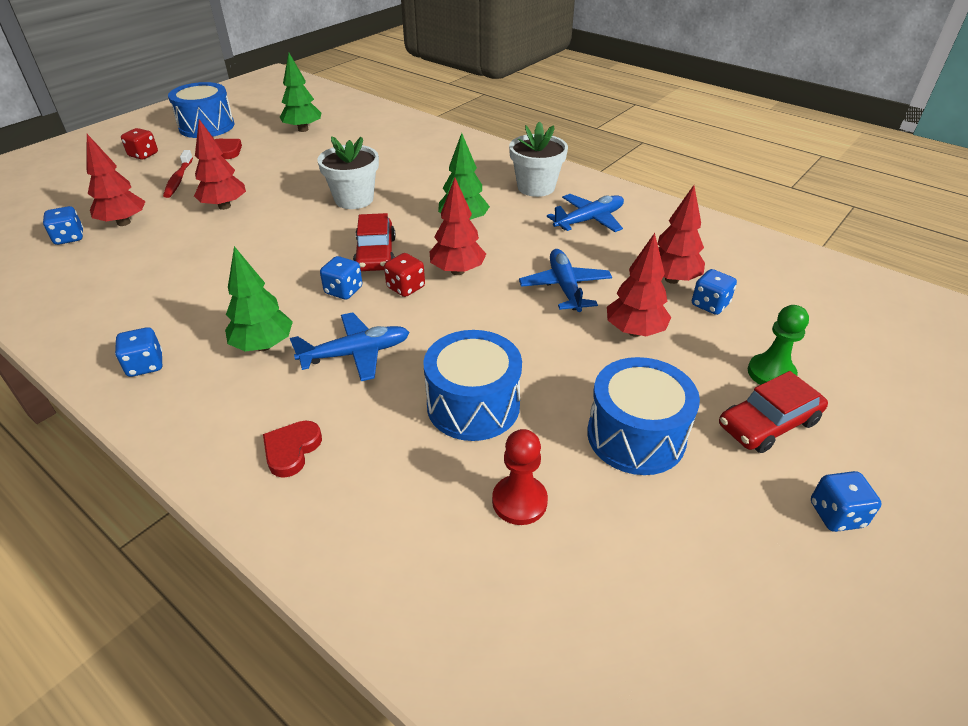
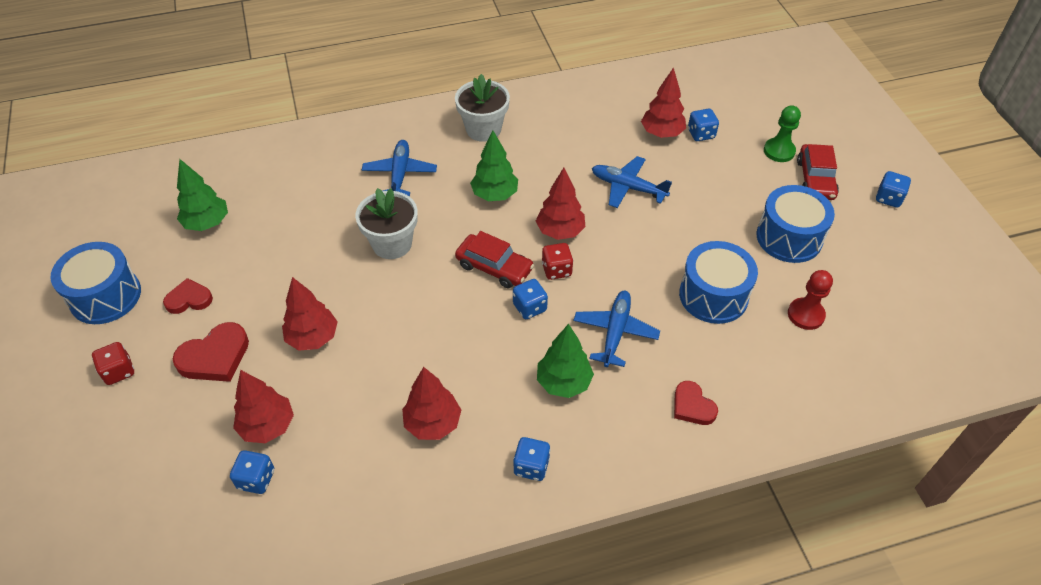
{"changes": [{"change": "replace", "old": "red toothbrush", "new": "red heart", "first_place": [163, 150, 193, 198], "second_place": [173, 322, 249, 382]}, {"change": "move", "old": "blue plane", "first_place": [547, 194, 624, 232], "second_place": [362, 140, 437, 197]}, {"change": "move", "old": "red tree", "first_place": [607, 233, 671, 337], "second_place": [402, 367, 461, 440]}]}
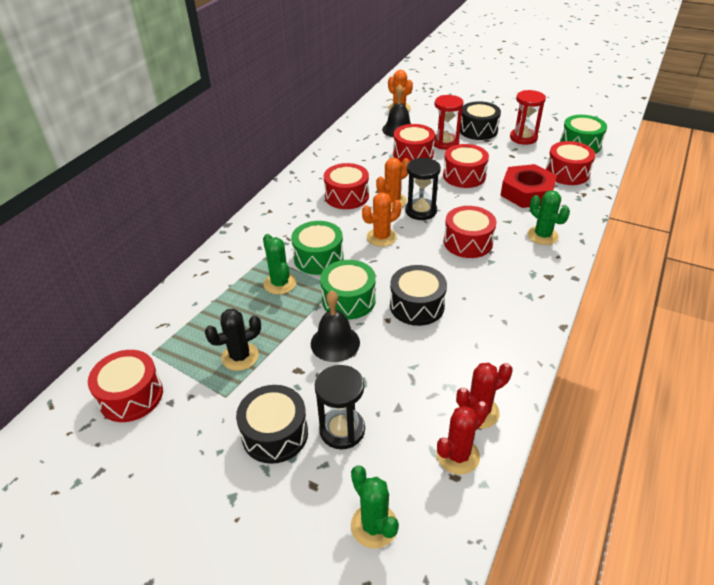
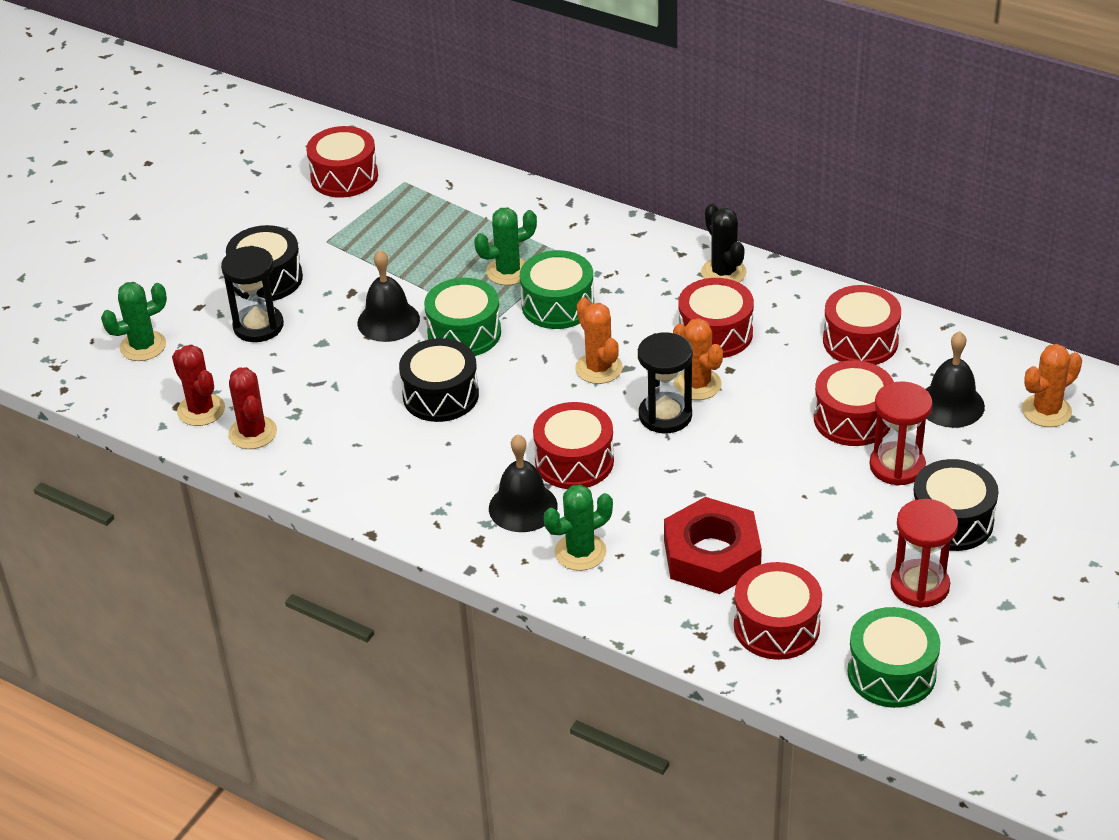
{"changes": [{"change": "move", "old": "red drum", "first_place": [443, 144, 489, 188], "second_place": [823, 285, 901, 365]}, {"change": "move", "old": "black cactus", "first_place": [205, 309, 261, 371], "second_place": [701, 204, 747, 283]}, {"change": "insert", "new": "black bell", "second_place": [489, 434, 558, 532]}]}
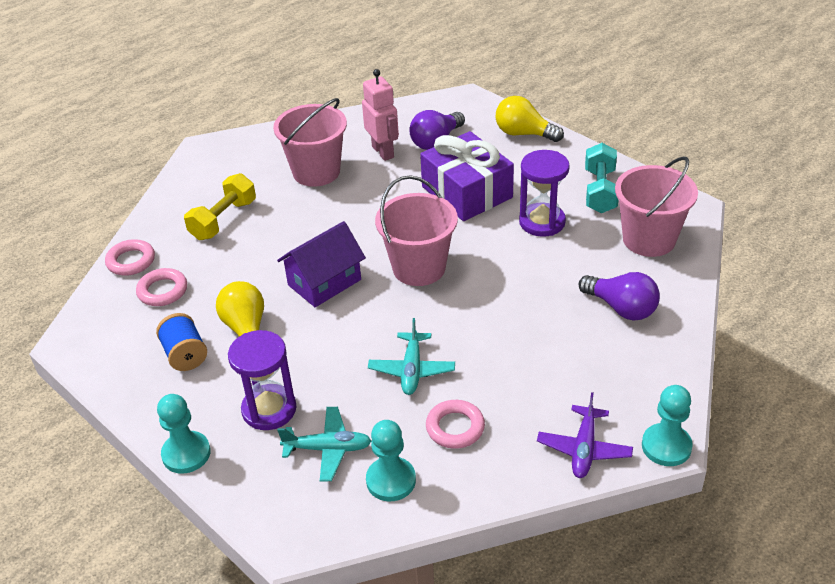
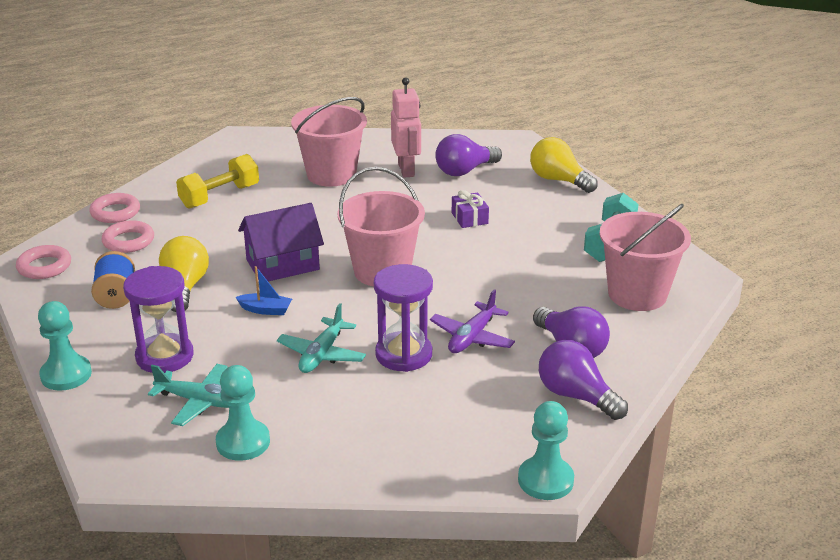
{"changes": [{"change": "resize", "old": "purple gift", "first_place": [420, 131, 514, 221], "second_place": [452, 190, 489, 228], "factor": 0.42}, {"change": "move", "old": "purple hourglass", "first_place": [519, 150, 570, 237], "second_place": [374, 264, 433, 372]}, {"change": "move", "old": "purple plane", "first_place": [537, 392, 633, 478], "second_place": [430, 289, 515, 353]}, {"change": "move", "old": "pink ring", "first_place": [426, 400, 485, 449], "second_place": [16, 245, 71, 279]}, {"change": "insert", "new": "blue boat", "second_place": [235, 266, 292, 315]}, {"change": "insert", "new": "purple light bulb", "second_place": [539, 340, 628, 420]}]}
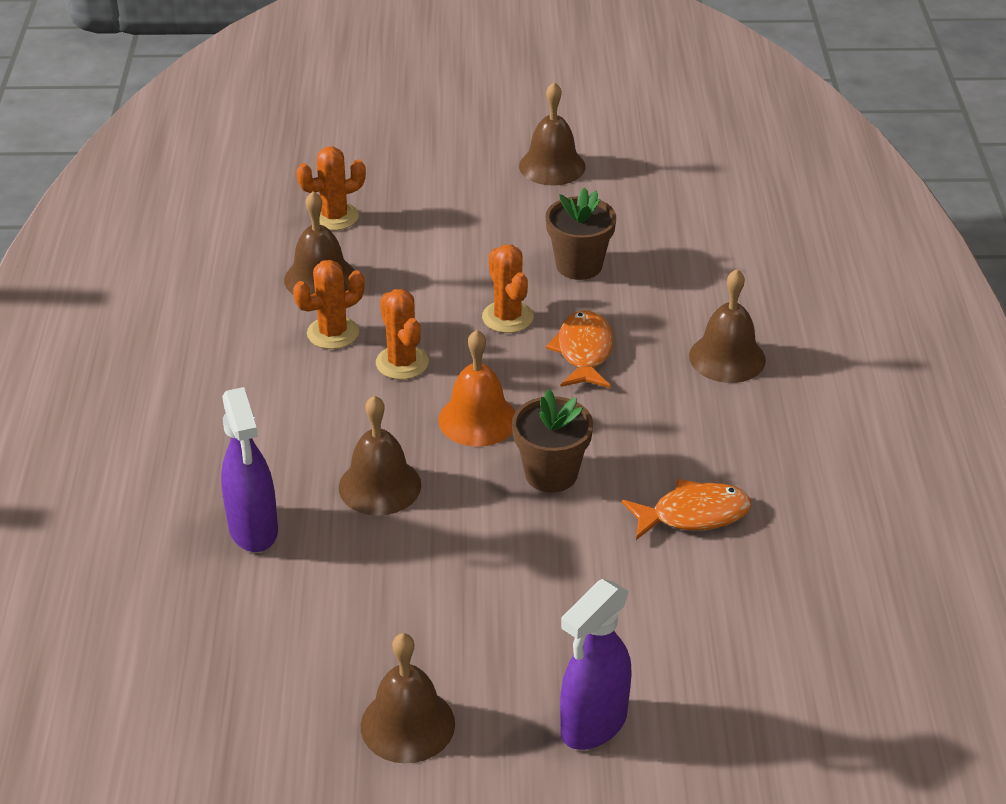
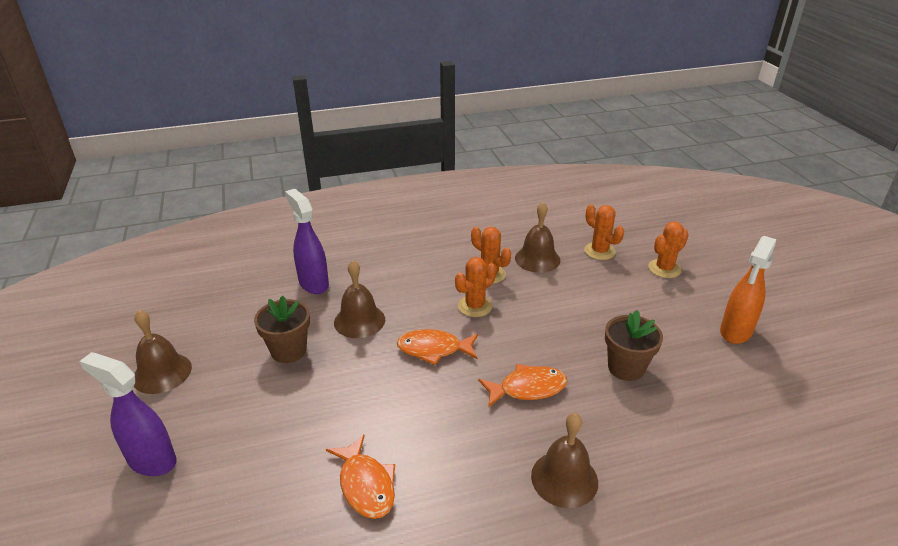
{"changes": [{"change": "replace", "old": "brown bell", "new": "orange spray bottle", "first_place": [519, 82, 586, 185], "second_place": [720, 236, 776, 344]}, {"change": "move", "old": "orange cactus", "first_place": [482, 245, 534, 333], "second_place": [648, 222, 689, 278]}, {"change": "replace", "old": "orange bell", "new": "orange fish", "first_place": [438, 330, 516, 447], "second_place": [397, 329, 478, 365]}, {"change": "rotate", "old": "purple spray bottle", "first_place": [221, 387, 278, 552], "second_place": [285, 189, 329, 294], "degrees": 90}, {"change": "move", "old": "brown flower pot", "first_place": [512, 389, 593, 493], "second_place": [254, 296, 310, 363]}]}
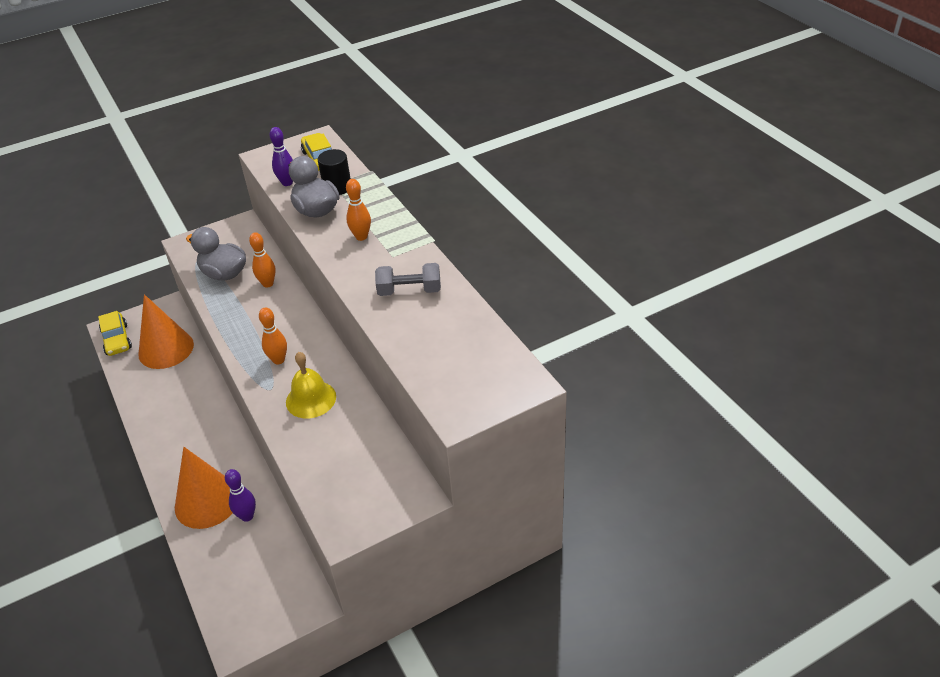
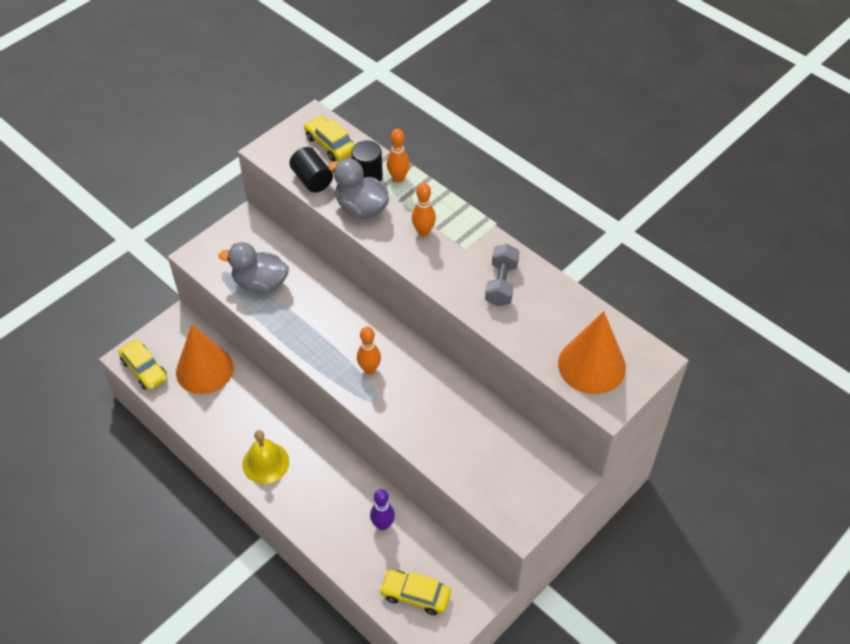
{"changes": [{"change": "replace", "old": "purple bowling pin", "new": "black cylinder", "first_place": [269, 127, 293, 186], "second_place": [289, 147, 333, 193]}, {"change": "move", "old": "orange bowling pin", "first_place": [249, 232, 276, 287], "second_place": [387, 129, 410, 182]}, {"change": "rotate", "old": "grey dumbbell", "first_place": [375, 263, 441, 296], "second_place": [485, 244, 520, 307], "degrees": -60}, {"change": "move", "old": "yellow bell", "first_place": [286, 352, 336, 418], "second_place": [242, 430, 289, 484]}, {"change": "move", "old": "orange cone", "first_place": [175, 447, 233, 529], "second_place": [558, 311, 626, 394]}, {"change": "insert", "new": "yellow car", "second_place": [379, 570, 451, 615]}]}
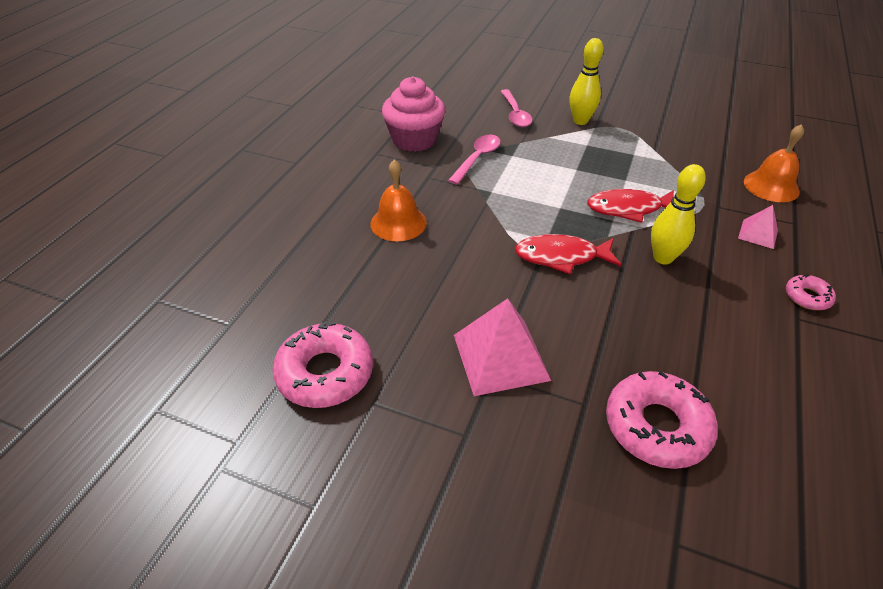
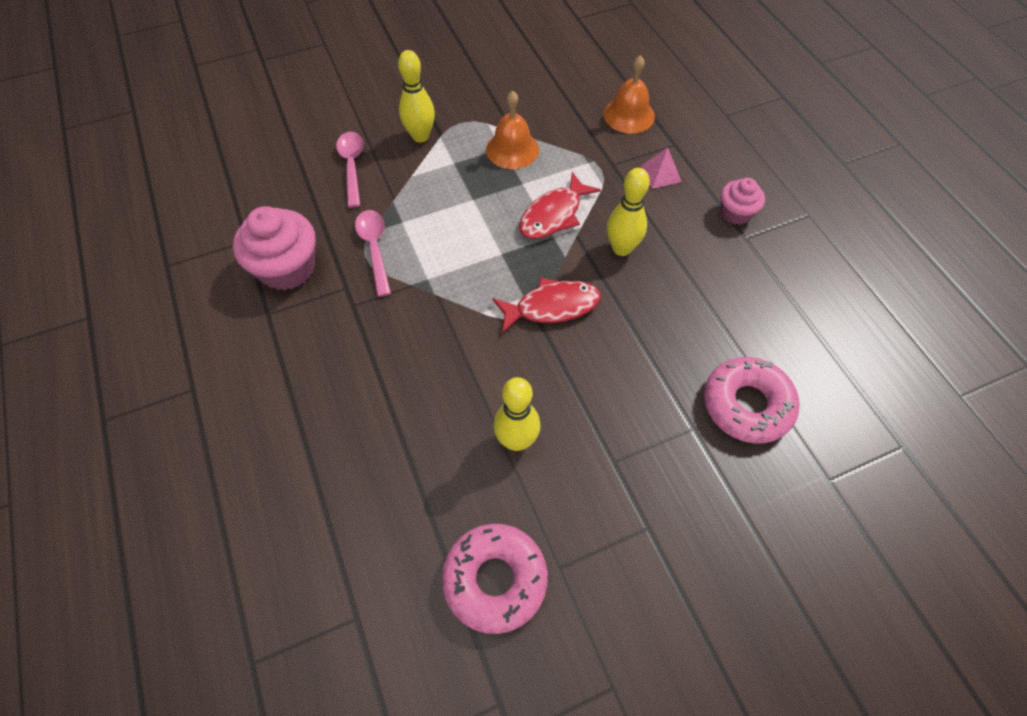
{"changes": [{"change": "rotate", "old": "pink spoon", "first_place": [500, 89, 533, 127], "second_place": [336, 132, 364, 208], "degrees": -135}, {"change": "move", "old": "orange bell", "first_place": [370, 159, 427, 241], "second_place": [486, 91, 539, 169]}, {"change": "rotate", "old": "red fish", "first_place": [515, 234, 622, 274], "second_place": [492, 277, 601, 334], "degrees": -150}, {"change": "replace", "old": "pink donut", "new": "pink cupcake", "first_place": [786, 274, 836, 310], "second_place": [721, 178, 765, 225]}, {"change": "delete", "old": "pink pyramid", "first_place": [454, 298, 551, 396]}, {"change": "insert", "new": "yellow bowling pin", "second_place": [493, 377, 541, 451]}]}
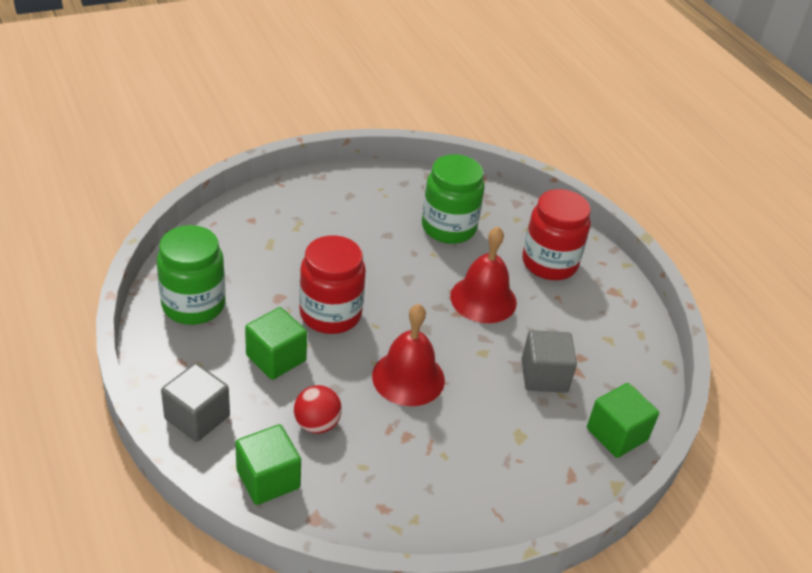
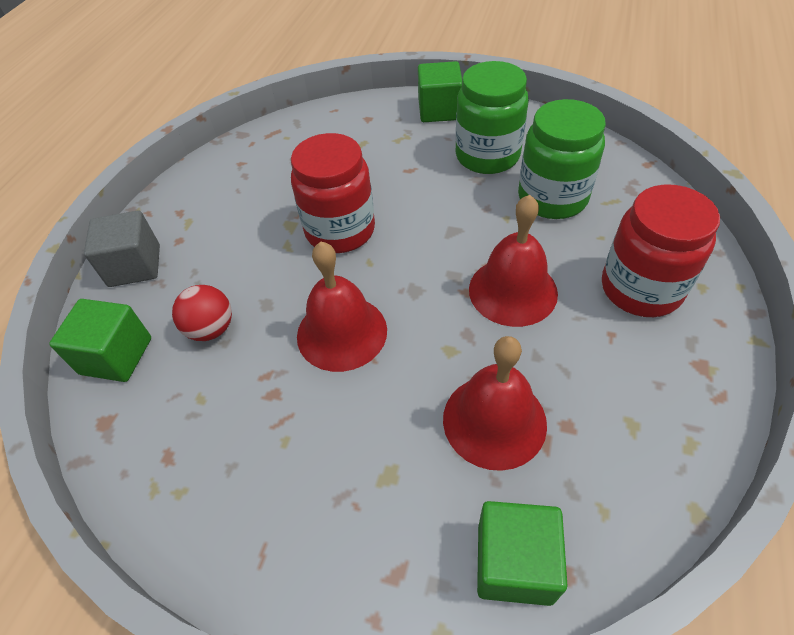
{"changes": [{"change": "move", "old": "green jar", "first_place": [157, 225, 226, 325], "second_place": [455, 61, 529, 174]}, {"change": "move", "old": "green cube", "first_place": [245, 307, 307, 380], "second_place": [418, 61, 462, 122]}, {"change": "replace", "old": "grey cube", "new": "red bell", "first_place": [522, 330, 577, 393], "second_place": [443, 336, 547, 471]}]}
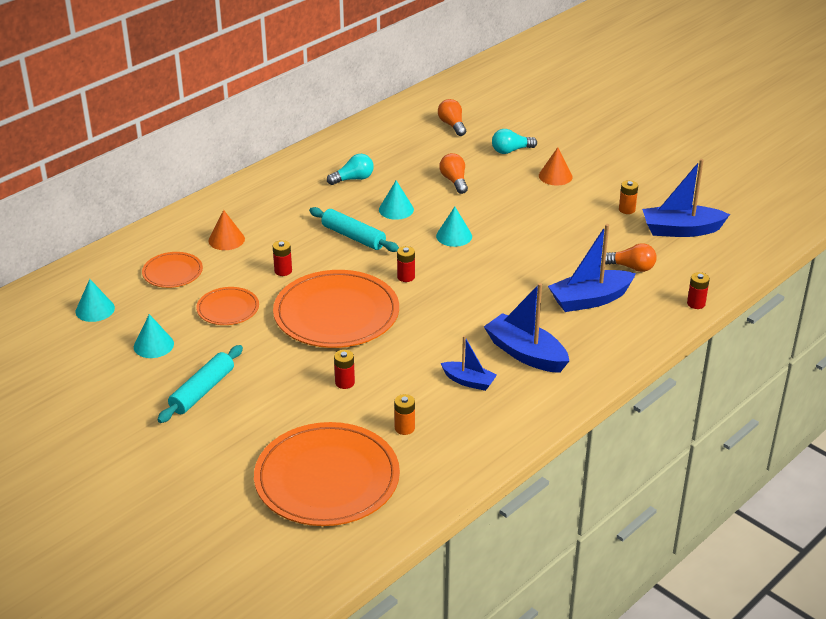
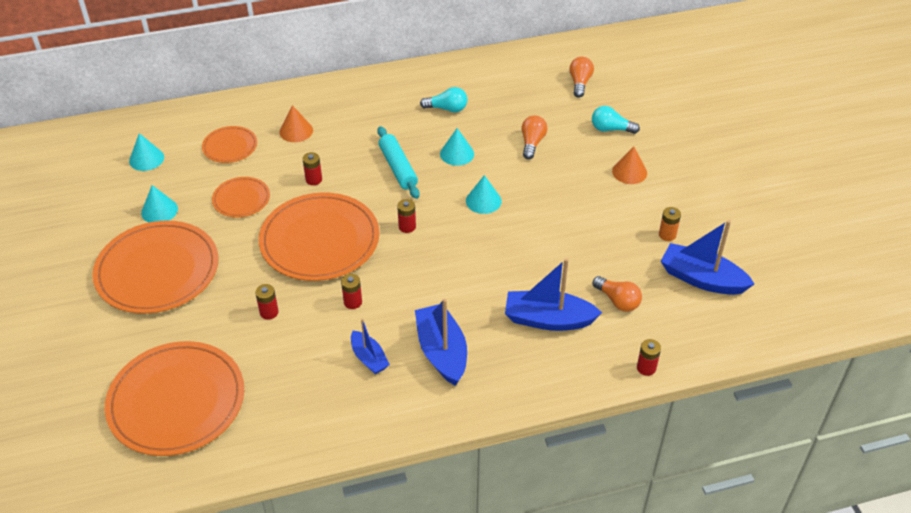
{"changes": [{"change": "replace", "old": "turquoise rolling pin", "new": "orange plate", "first_place": [157, 345, 243, 423], "second_place": [93, 221, 219, 314]}, {"change": "delete", "old": "orange battery", "first_place": [394, 394, 415, 435]}, {"change": "insert", "new": "red battery", "second_place": [341, 274, 362, 309]}]}
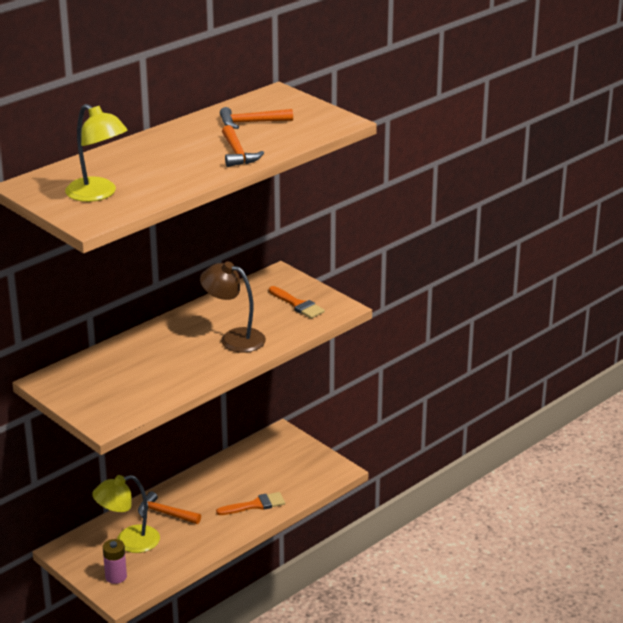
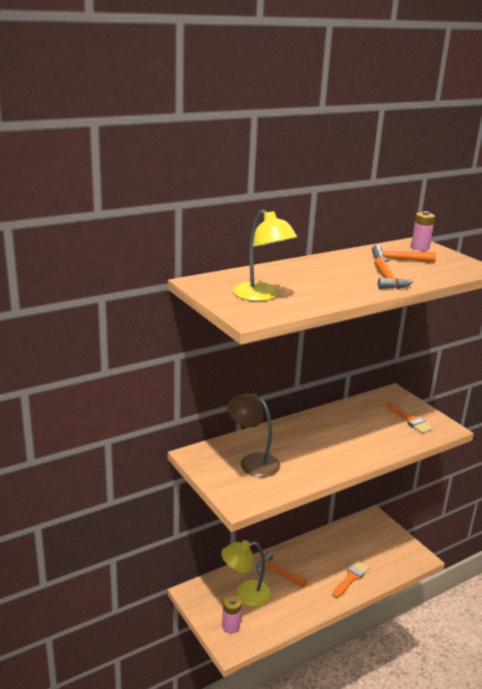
{"changes": [{"change": "move", "old": "brown lamp", "first_place": [200, 262, 266, 353], "second_place": [227, 393, 280, 477]}, {"change": "rotate", "old": "orange brush", "first_place": [216, 492, 285, 515], "second_place": [333, 560, 369, 598], "degrees": -45}, {"change": "insert", "new": "pink battery", "second_place": [411, 211, 435, 251]}]}
